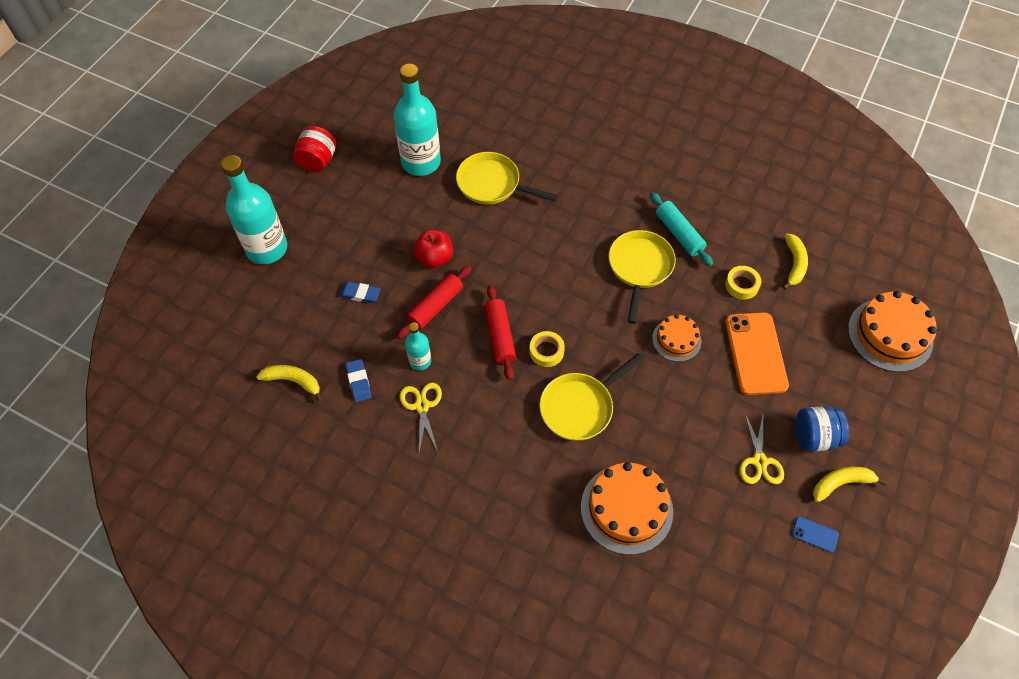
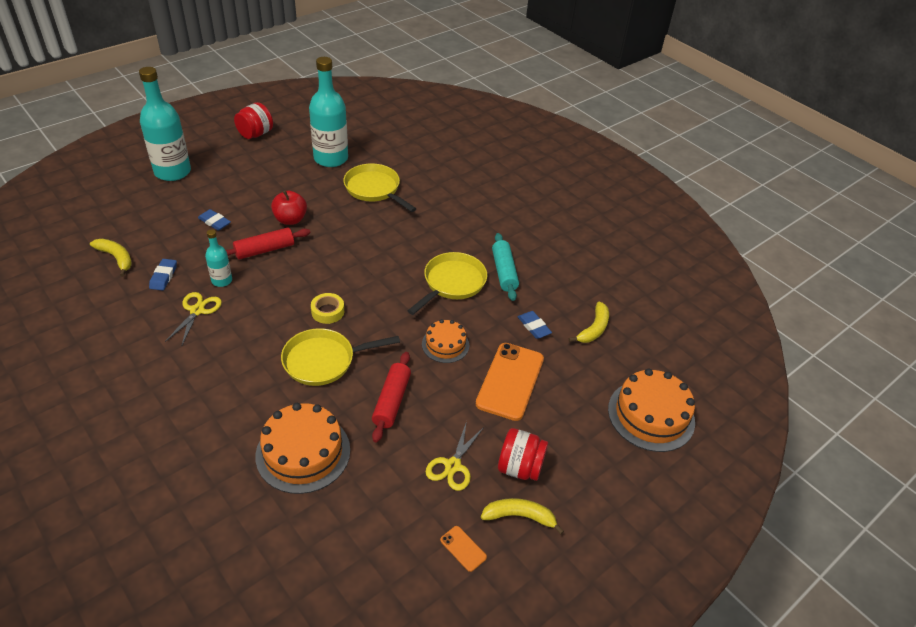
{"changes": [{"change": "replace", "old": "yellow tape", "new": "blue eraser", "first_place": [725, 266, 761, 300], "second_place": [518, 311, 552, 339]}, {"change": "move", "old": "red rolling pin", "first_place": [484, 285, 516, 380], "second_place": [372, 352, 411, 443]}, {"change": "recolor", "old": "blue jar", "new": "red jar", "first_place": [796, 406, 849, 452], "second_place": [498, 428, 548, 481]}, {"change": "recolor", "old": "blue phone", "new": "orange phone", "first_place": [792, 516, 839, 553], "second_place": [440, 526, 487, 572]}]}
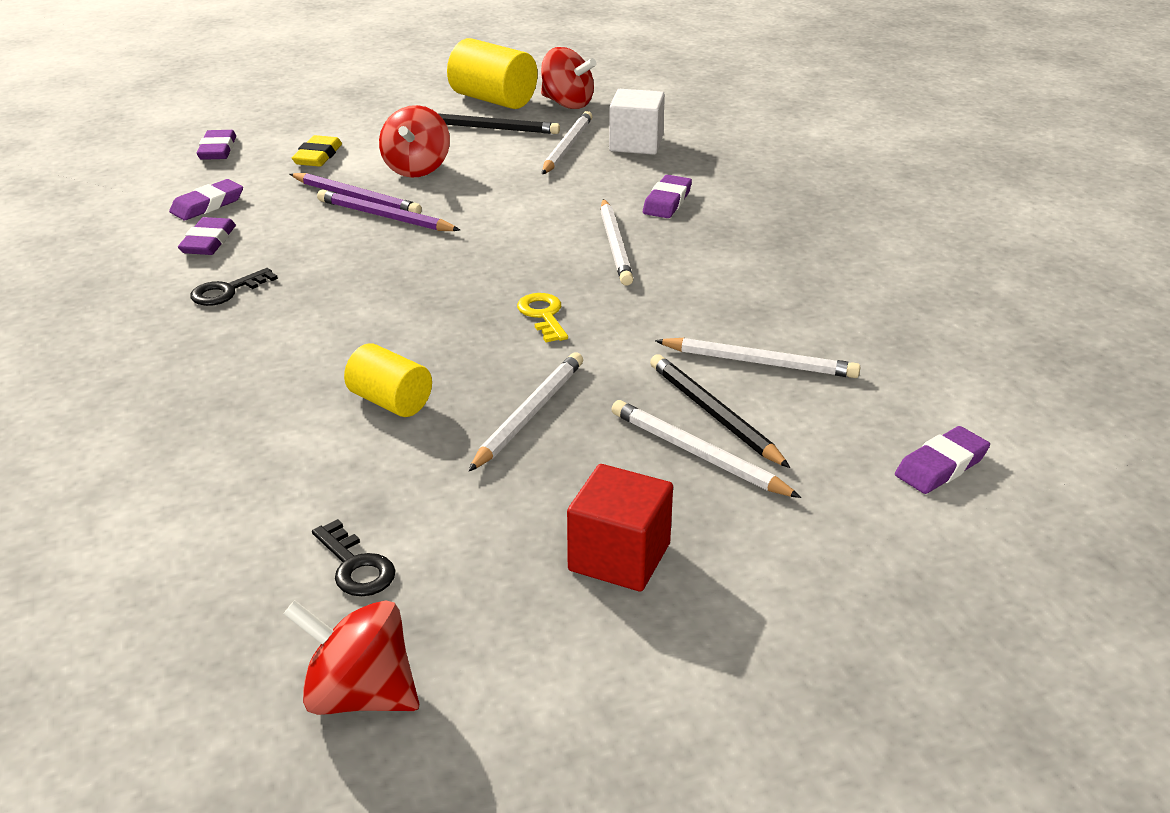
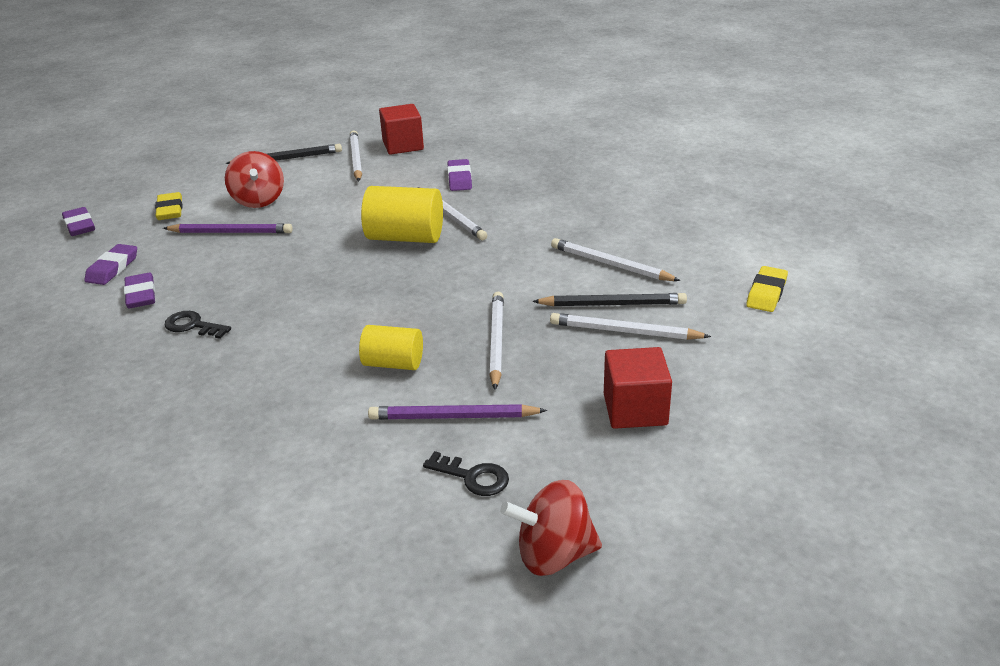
{"changes": [{"change": "move", "old": "yellow cylinder", "first_place": [447, 38, 538, 109], "second_place": [361, 186, 443, 243]}, {"change": "delete", "old": "red spinning top", "first_place": [541, 47, 597, 109]}, {"change": "recolor", "old": "white cube", "new": "red cube", "first_place": [609, 89, 665, 155], "second_place": [379, 104, 424, 155]}, {"change": "move", "old": "purple pencil", "first_place": [317, 190, 460, 231], "second_place": [368, 404, 547, 420]}, {"change": "rotate", "old": "black key", "first_place": [190, 268, 278, 306], "second_place": [164, 311, 231, 339], "degrees": 90}, {"change": "delete", "old": "yellow key", "first_place": [517, 293, 568, 342]}, {"change": "rotate", "old": "white pencil", "first_place": [655, 338, 861, 378], "second_place": [551, 238, 680, 281], "degrees": -135}, {"change": "rotate", "old": "black pencil", "first_place": [650, 354, 790, 468], "second_place": [532, 293, 687, 306], "degrees": 150}, {"change": "recolor", "old": "purple eraser", "new": "yellow eraser", "first_place": [895, 426, 990, 494], "second_place": [746, 266, 788, 312]}]}
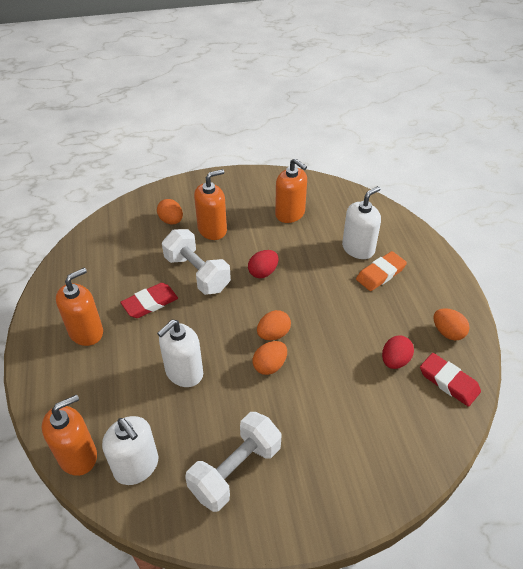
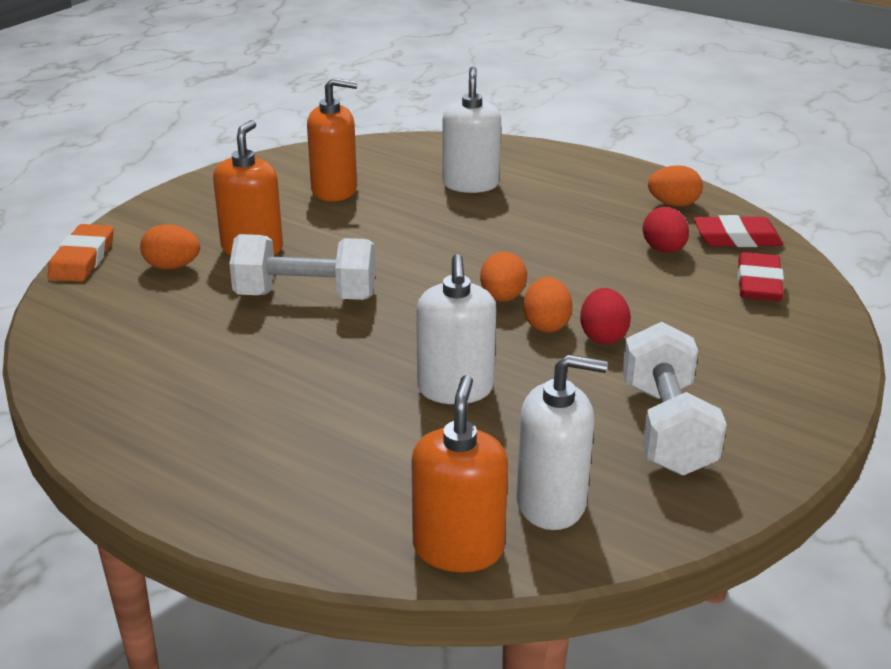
{"changes": [{"change": "move", "old": "red egg", "first_place": [248, 250, 279, 278], "second_place": [580, 288, 631, 345]}, {"change": "move", "old": "orange eraser", "first_place": [356, 251, 407, 291], "second_place": [47, 224, 114, 282]}, {"change": "delete", "old": "orange soap dispenser", "first_place": [56, 268, 103, 346]}, {"change": "move", "old": "red eraser", "first_place": [120, 283, 178, 318], "second_place": [738, 252, 784, 301]}]}
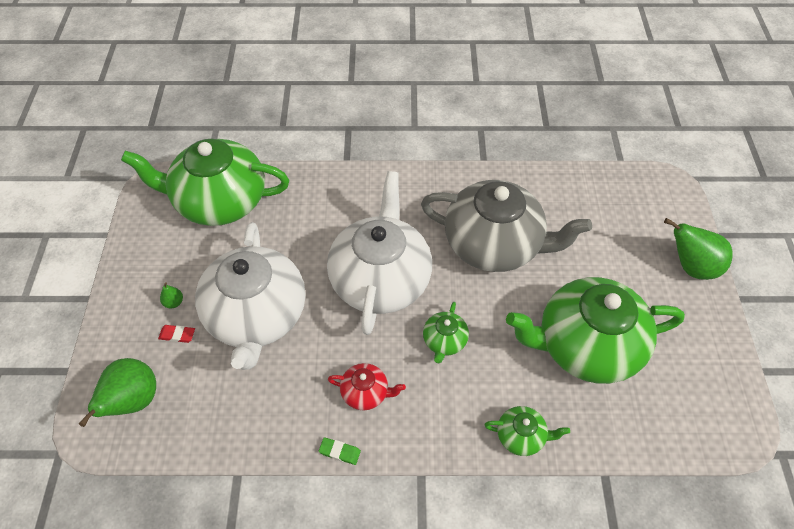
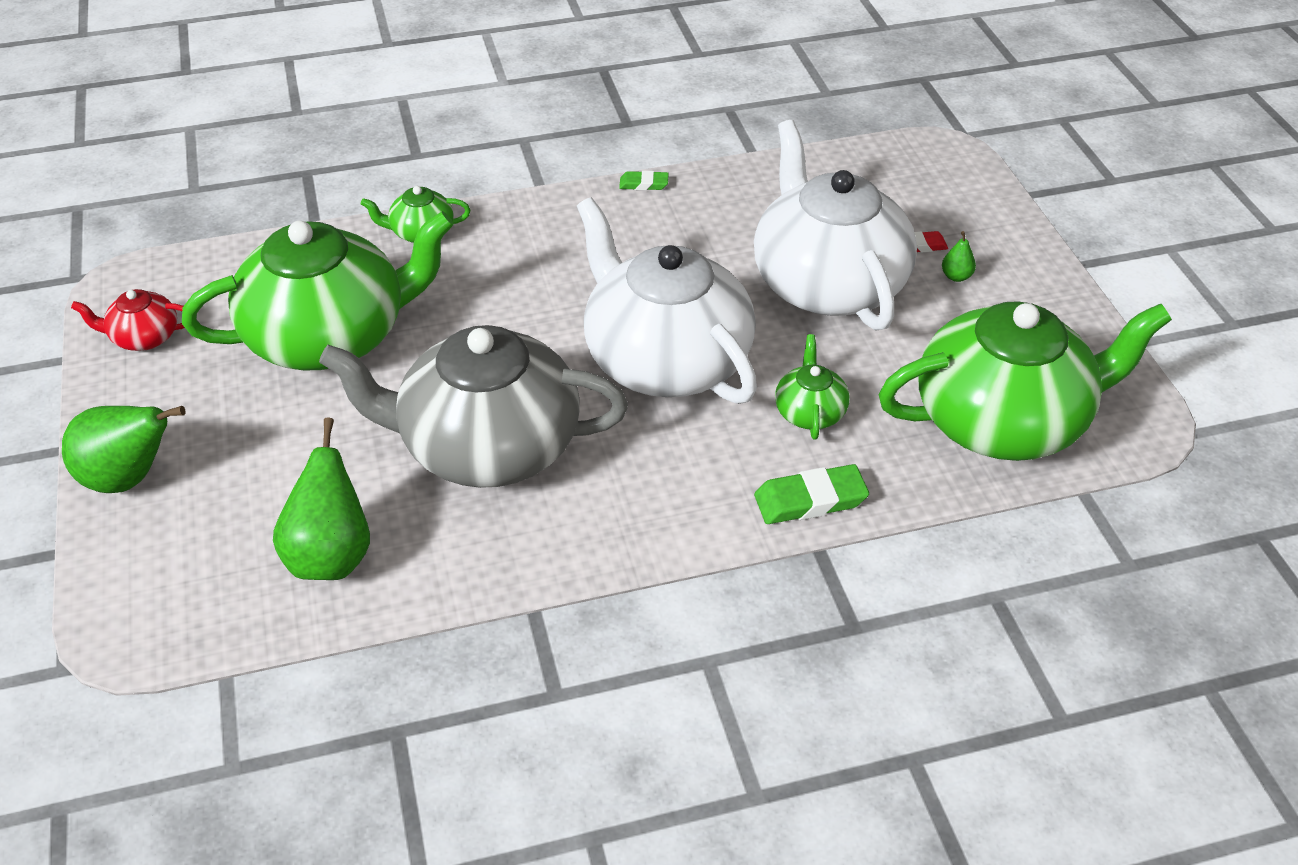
{"changes": [{"change": "rotate", "old": "white teapot", "first_place": [327, 171, 432, 335], "second_place": [577, 197, 757, 404], "degrees": 150}, {"change": "move", "old": "green teapot", "first_place": [423, 302, 469, 363], "second_place": [775, 334, 850, 440]}, {"change": "move", "old": "green pear", "first_place": [79, 358, 156, 427], "second_place": [273, 417, 370, 580]}, {"change": "move", "old": "red teapot", "first_place": [328, 363, 406, 410], "second_place": [71, 289, 185, 351]}, {"change": "insert", "new": "green eraser", "second_place": [754, 464, 869, 524]}]}
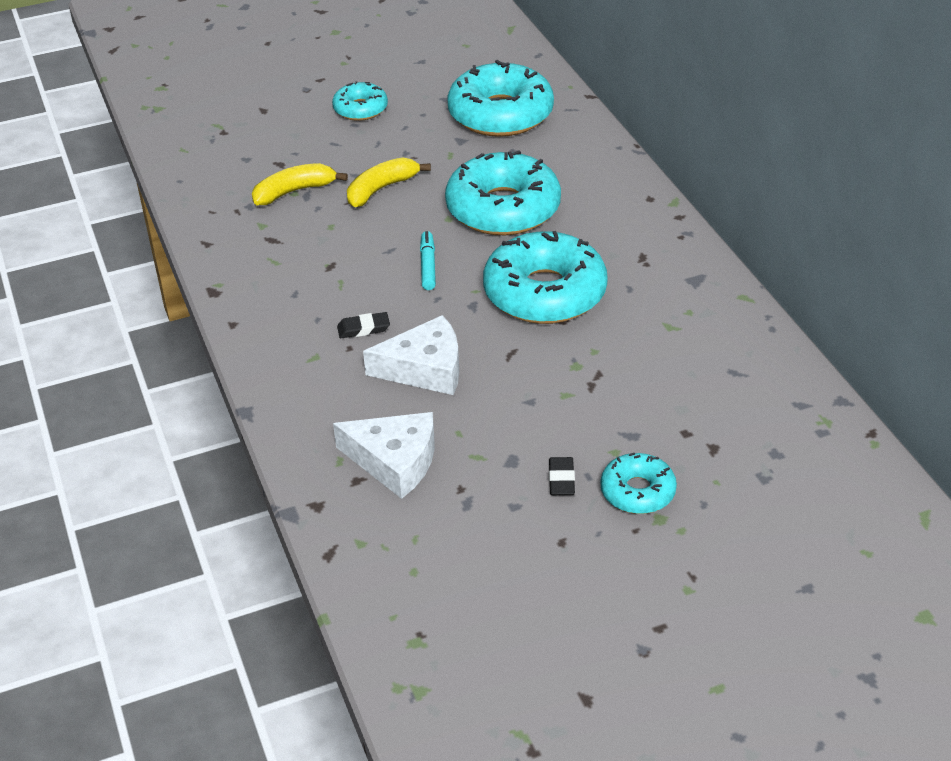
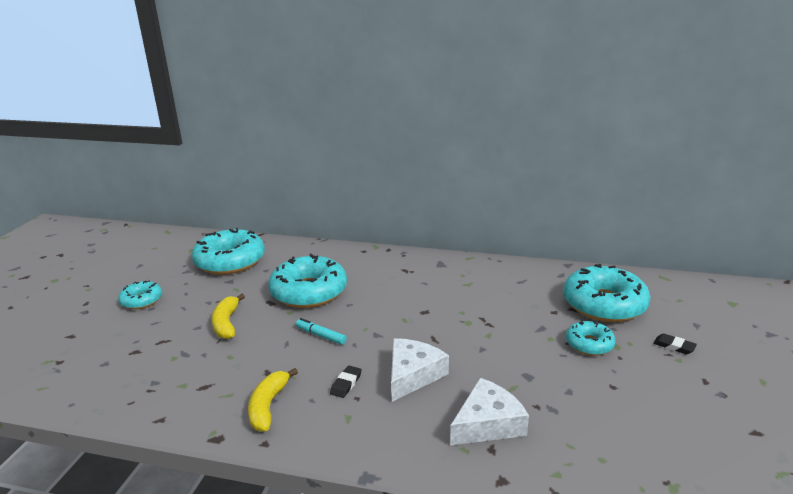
{"changes": [{"change": "move", "old": "yellow banana", "first_place": [252, 163, 348, 205], "second_place": [248, 368, 298, 432]}, {"change": "move", "old": "turquoise donut", "first_place": [483, 231, 608, 324], "second_place": [563, 264, 650, 322]}, {"change": "move", "old": "black eraser", "first_place": [549, 457, 575, 495], "second_place": [653, 333, 697, 354]}]}
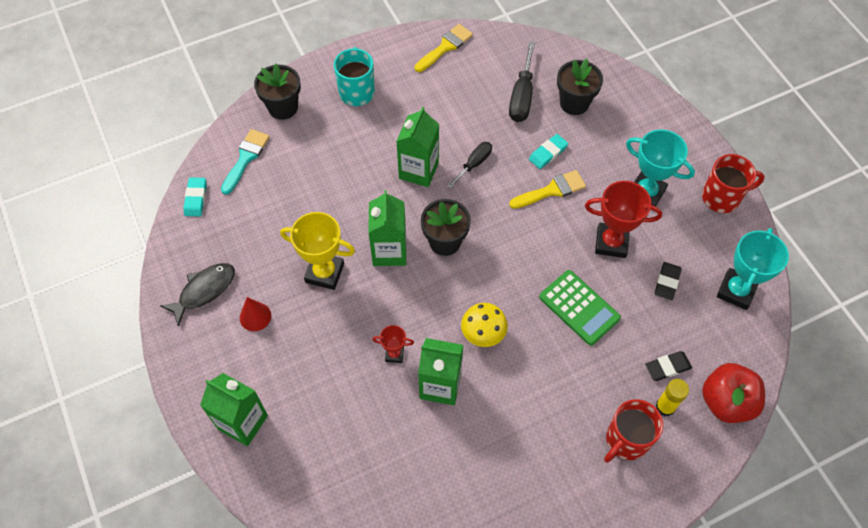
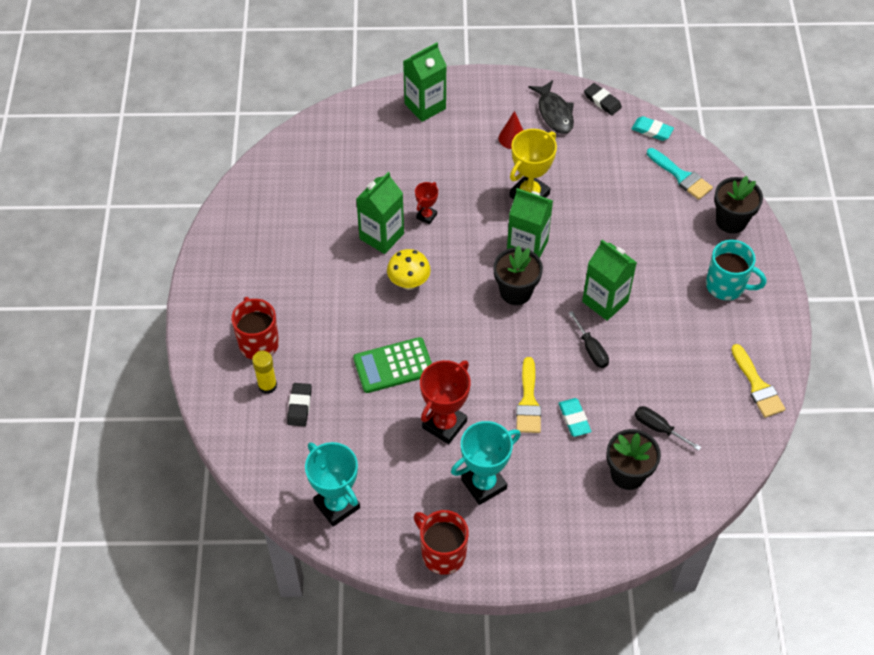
{"changes": [{"change": "resize", "old": "black screwdriver", "first_place": [509, 41, 535, 122], "second_place": [635, 406, 701, 451], "factor": 0.63}, {"change": "rotate", "old": "red mug", "first_place": [702, 154, 765, 213], "second_place": [414, 510, 469, 575], "degrees": 120}, {"change": "move", "old": "black eraser", "first_place": [655, 262, 682, 300], "second_place": [584, 83, 622, 115]}, {"change": "delete", "old": "red apple", "first_place": [702, 363, 765, 423]}]}
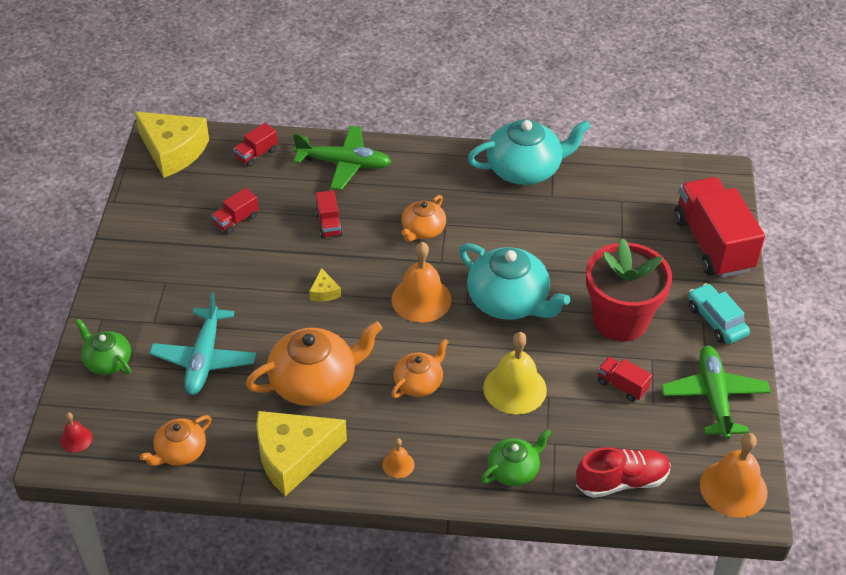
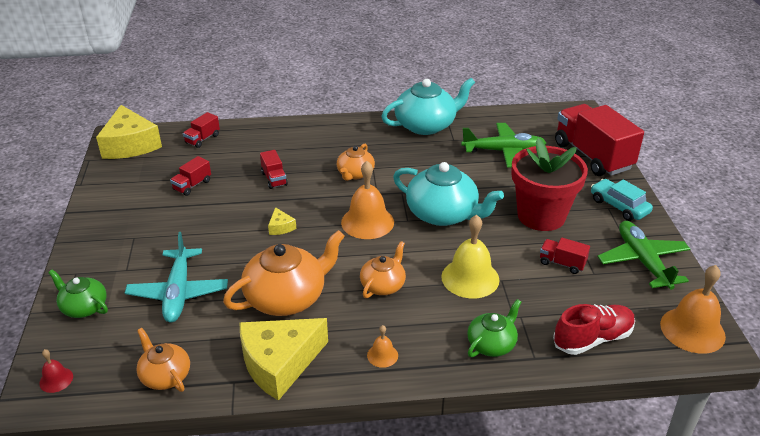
{"changes": [{"change": "rotate", "old": "yellow cheese", "first_place": [135, 112, 209, 178], "second_place": [96, 105, 162, 159], "degrees": 45}, {"change": "move", "old": "green plane", "first_place": [293, 126, 391, 190], "second_place": [461, 123, 546, 168]}, {"change": "rotate", "old": "orange teapot", "first_place": [140, 415, 211, 466], "second_place": [136, 328, 190, 392], "degrees": 105}]}
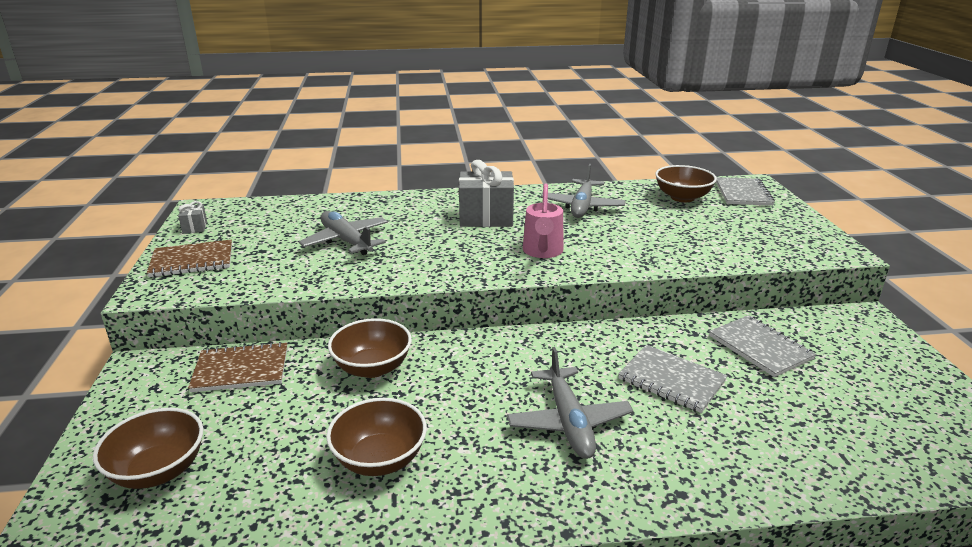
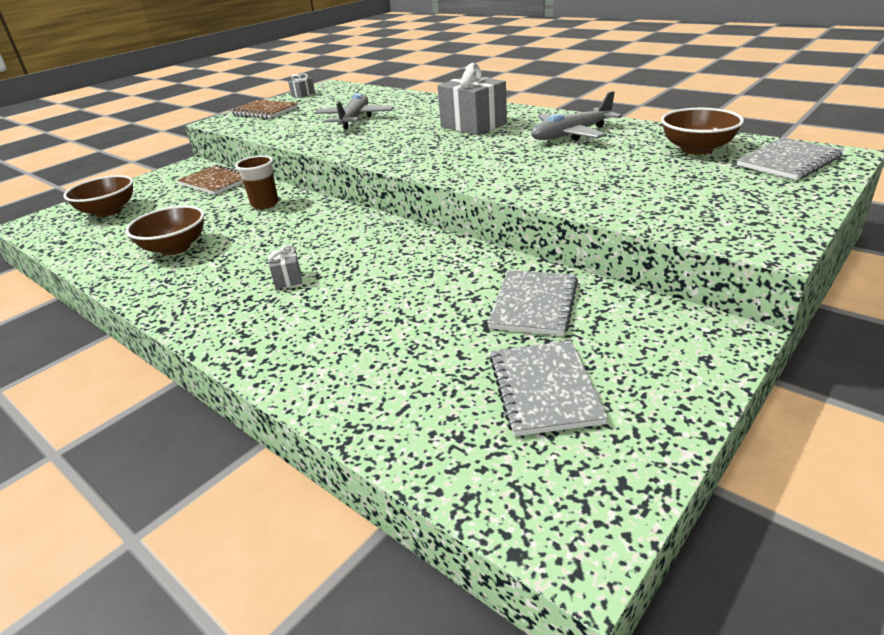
{"changes": [{"change": "delete", "old": "pink watering can", "first_place": [523, 183, 563, 258]}, {"change": "replace", "old": "brown bowl", "new": "brown cup", "first_place": [328, 318, 412, 378], "second_place": [235, 155, 278, 209]}, {"change": "move", "old": "grey notebook", "first_place": [618, 345, 727, 413], "second_place": [489, 341, 608, 436]}, {"change": "replace", "old": "grey plane", "new": "grey gift", "first_place": [507, 347, 633, 459], "second_place": [268, 245, 302, 289]}]}
